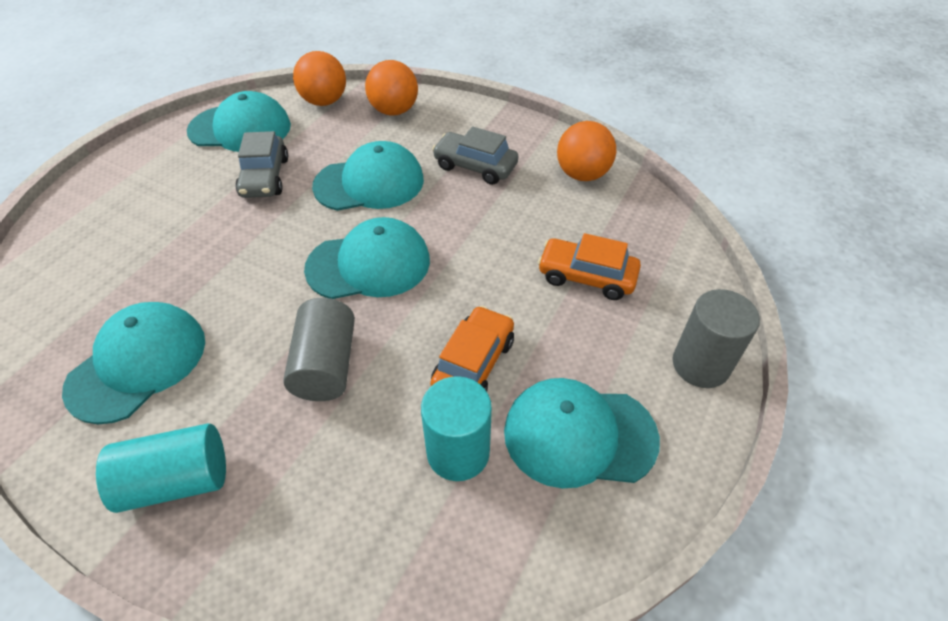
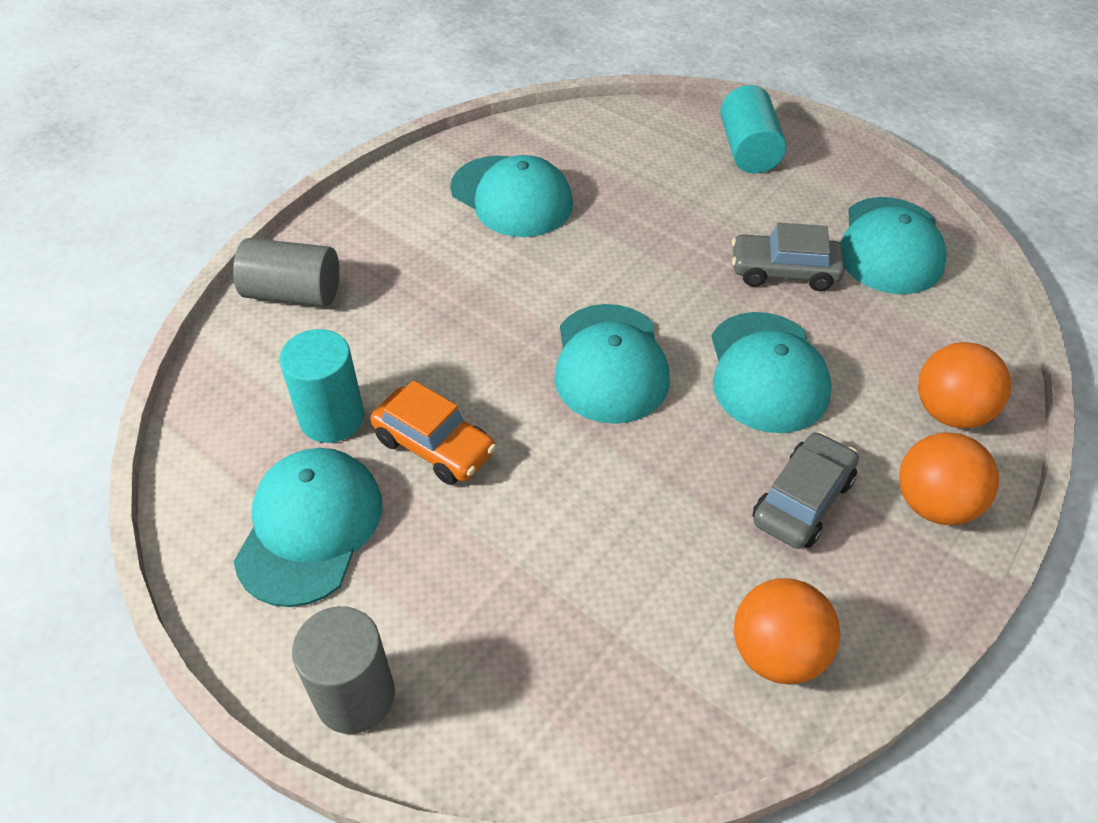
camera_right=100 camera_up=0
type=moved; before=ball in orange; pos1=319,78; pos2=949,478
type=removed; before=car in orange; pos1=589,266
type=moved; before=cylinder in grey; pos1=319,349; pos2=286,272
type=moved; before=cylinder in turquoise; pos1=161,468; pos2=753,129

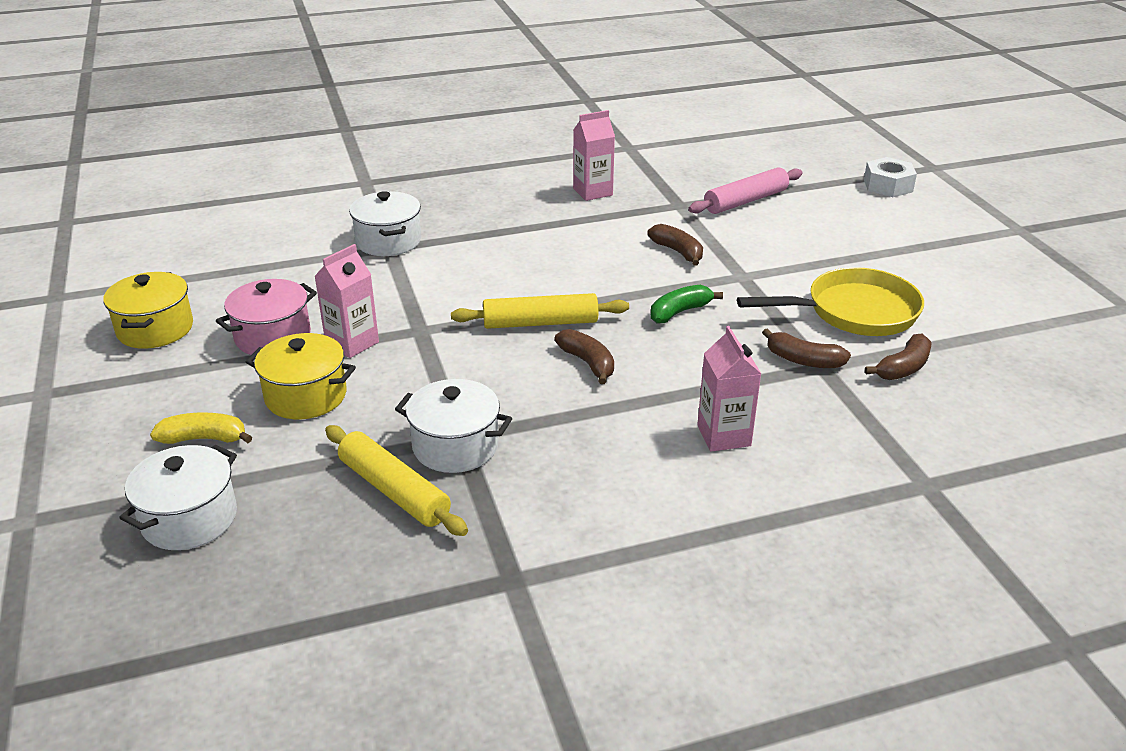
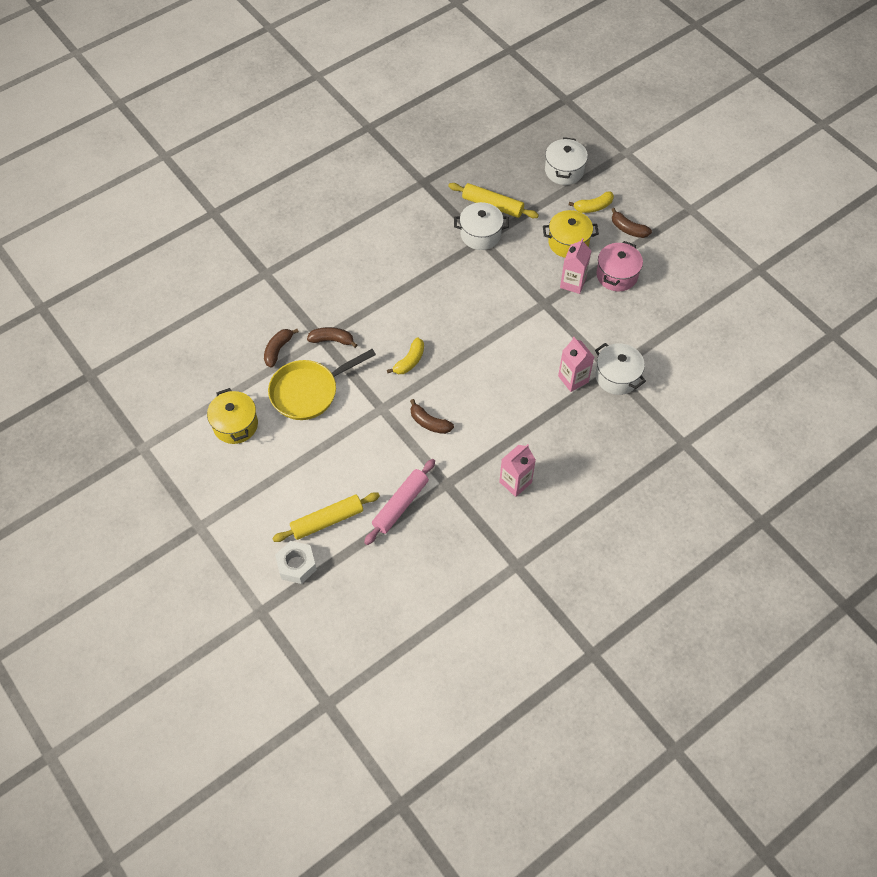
camera_right=160 camera_up=25
type=moved; before=pot in yellow; pos1=148,310; pos2=232,416
type=recoloured; before=banana in green; after=banana in yellow; pos1=687,304; pos2=405,355
type=moved; before=rolling pin in yellow; pos1=540,311; pos2=326,517
type=moved; before=carton in pink; pos1=729,389; pos2=576,364
type=moved; before=banana in brown; pos1=584,356; pos2=631,223

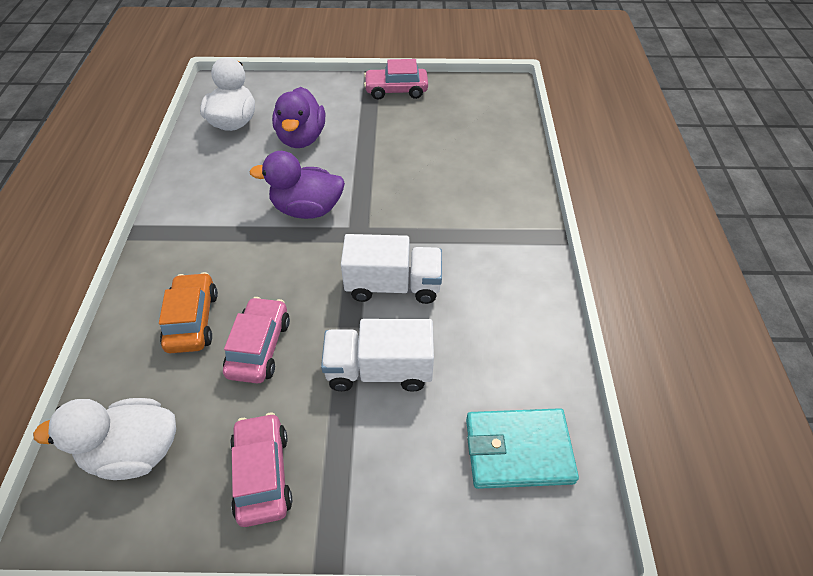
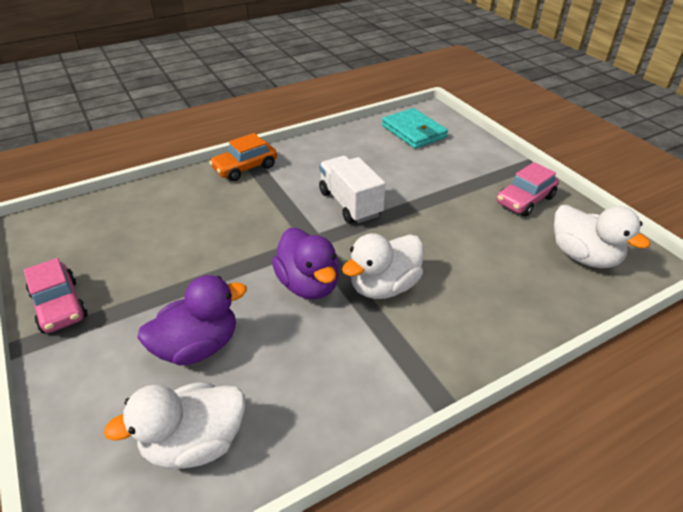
camera_right=-120 camera_up=-10
type=moved; before=car in orange; pos1=188,312; pos2=243,157
type=removed; before=car in pink; pos1=256,340
type=removed; before=truck in white; pos1=377,355
type=added; after=duck in white; pos2=383,266

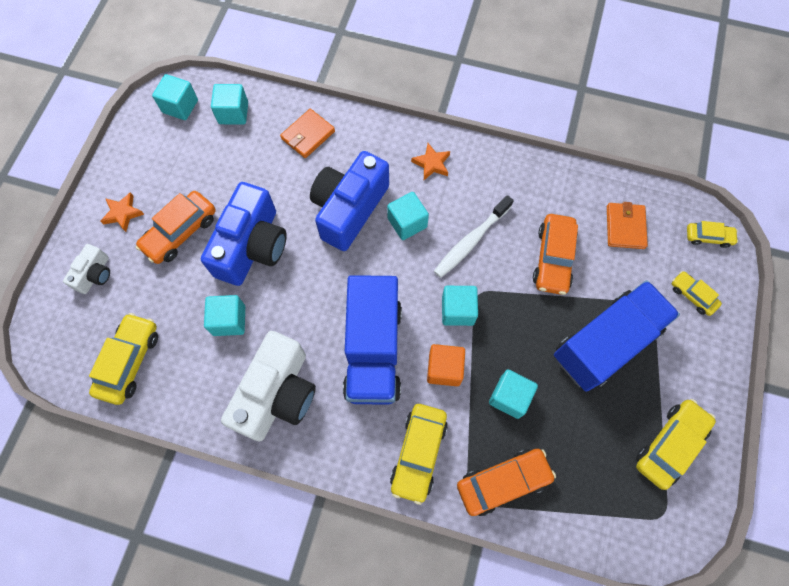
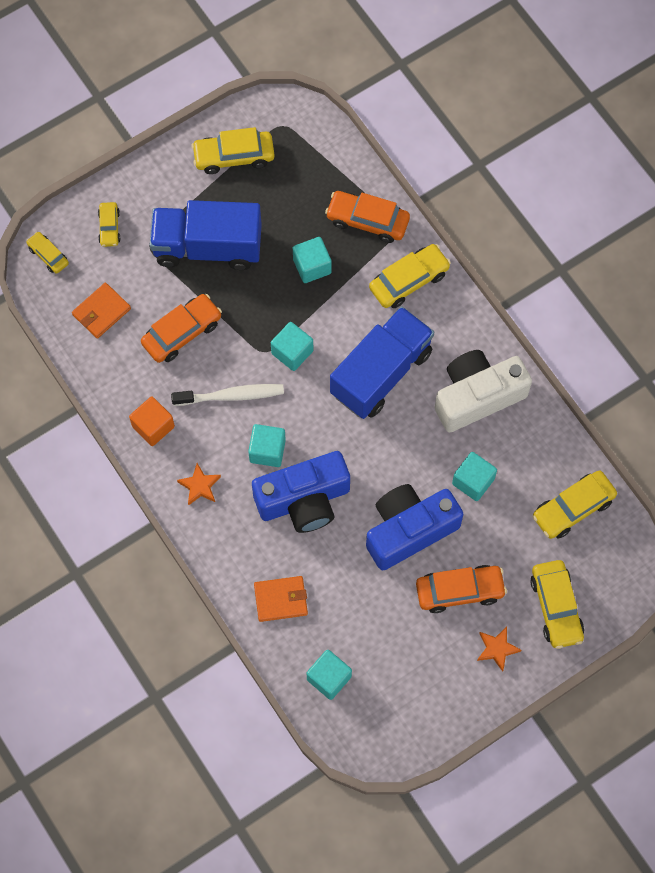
camera_right=-140 camera_up=0
type=removed; before=cube in turquoise; pos1=175,97
type=replaced; before=camera in white; after=car in yellow; pos1=86,269; pos2=557,604
type=moved; before=cube in orange; pos1=446,365; pos2=152,421

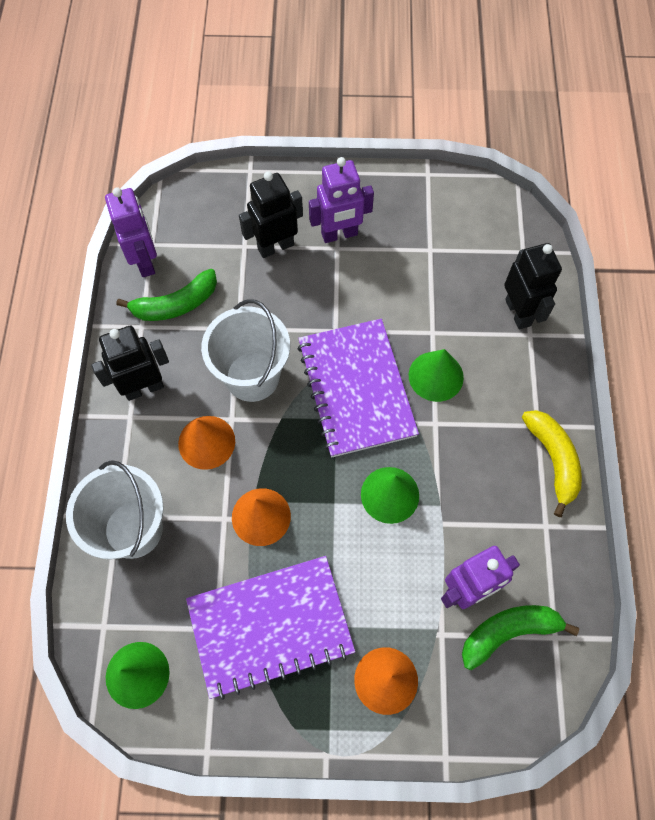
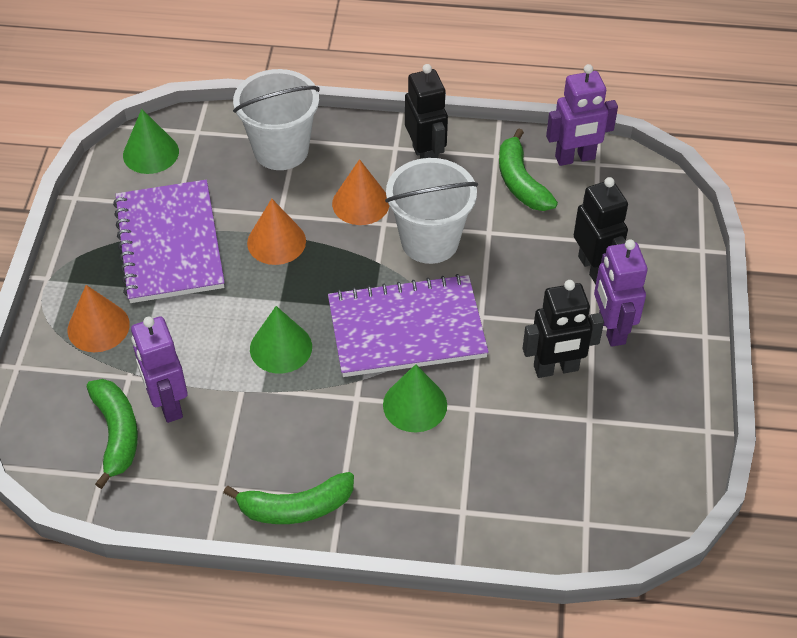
camera_right=95 camera_up=-15
type=moved; before=robot in black; pos1=533,286; pos2=563,329
type=recoloured; before=banana in yellow; after=banana in green; pos1=552,463; pos2=288,498

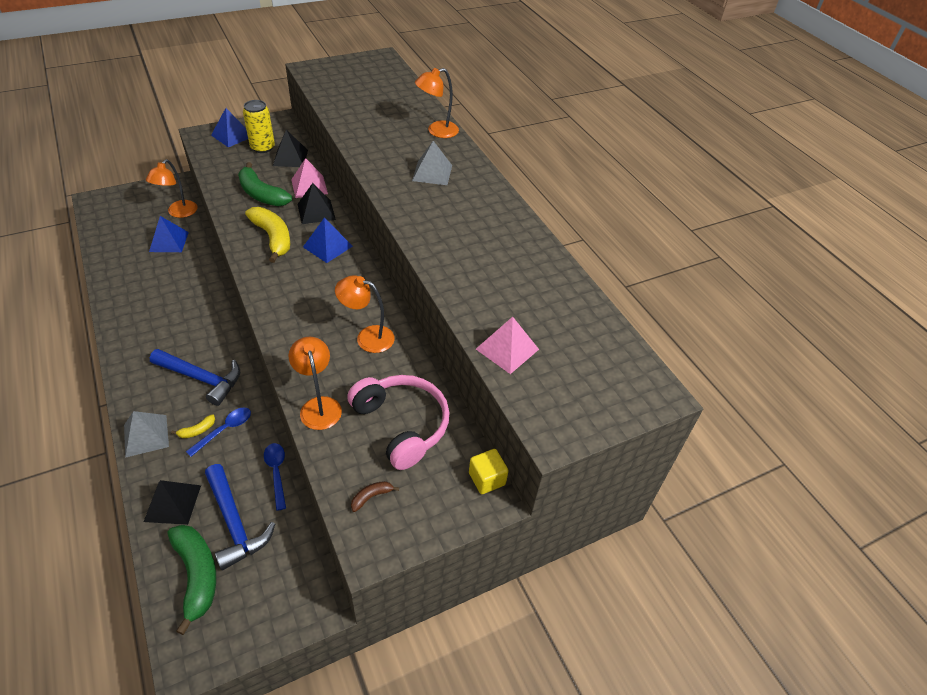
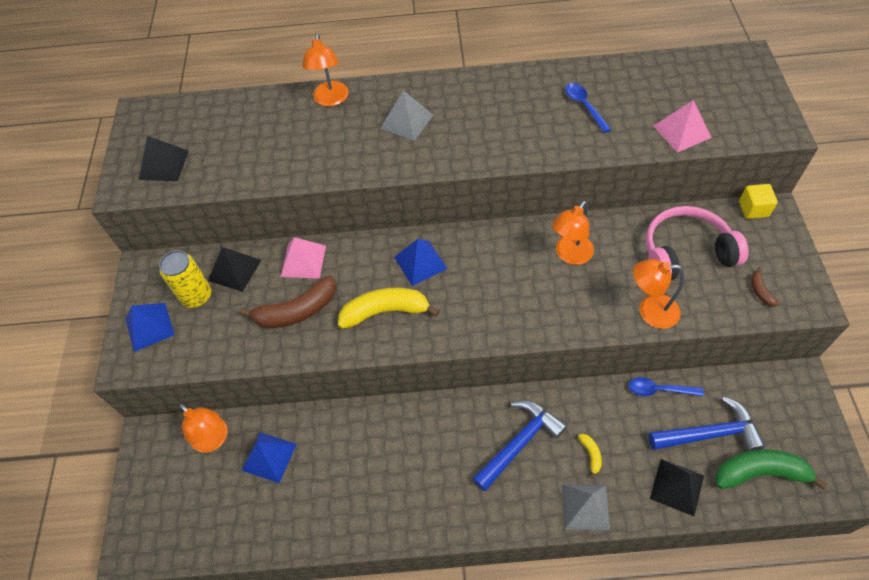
camera_right=-60 camera_up=10
type=recoloured; before=banana in green; after=banana in brown; pos1=265,184; pos2=287,301
type=moved; before=pyramid in black; pos1=317,203; pos2=164,158
type=moved; before=spoon in blue; pos1=218,432; pos2=588,108

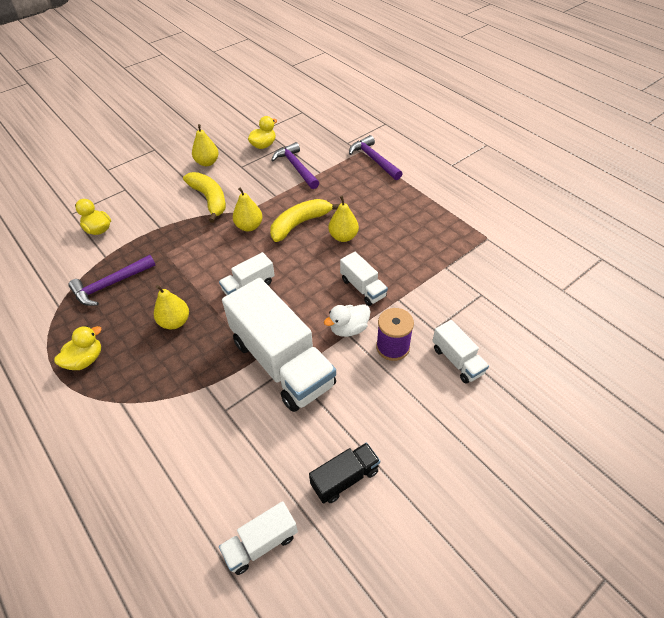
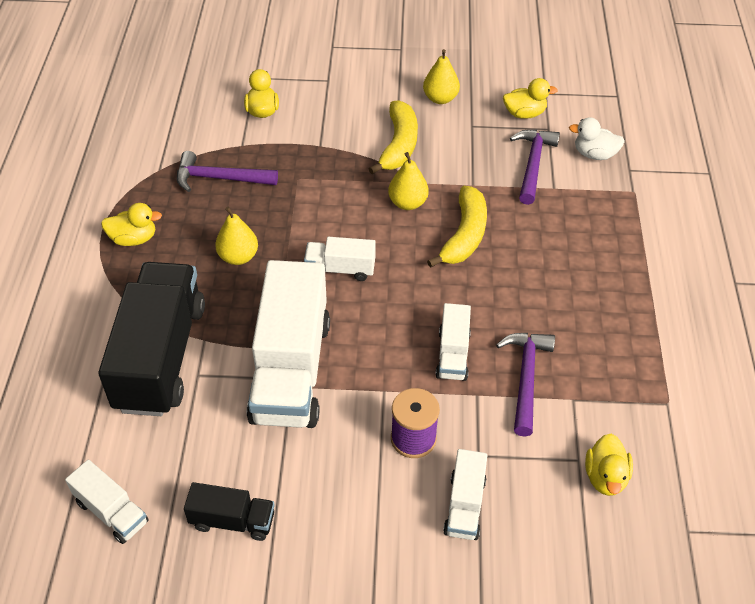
camera_right=40 camera_up=0
type=moved; before=hammer in purple; pos1=376,157; pos2=525,384
type=removed; before=pear in yellow; pos1=344,219
type=turned; before=banana in yellow; pos1=305,220; pos2=457,227; turn=105
type=moved; before=duck in white; pos1=347,320; pos2=597,138
type=turned; before=truck in white; pos1=258,538; pos2=107,502; turn=-150
type=added; after=truck in black; pos2=151,339
type=added; after=duck in yellow; pos2=609,465

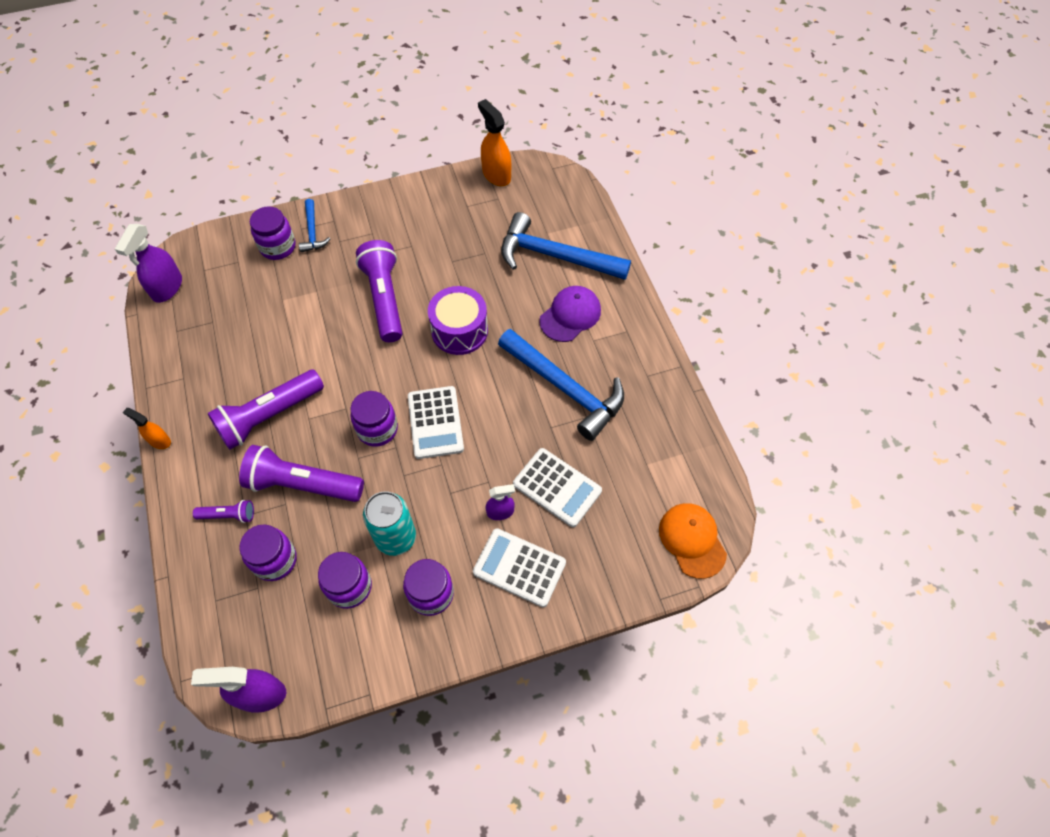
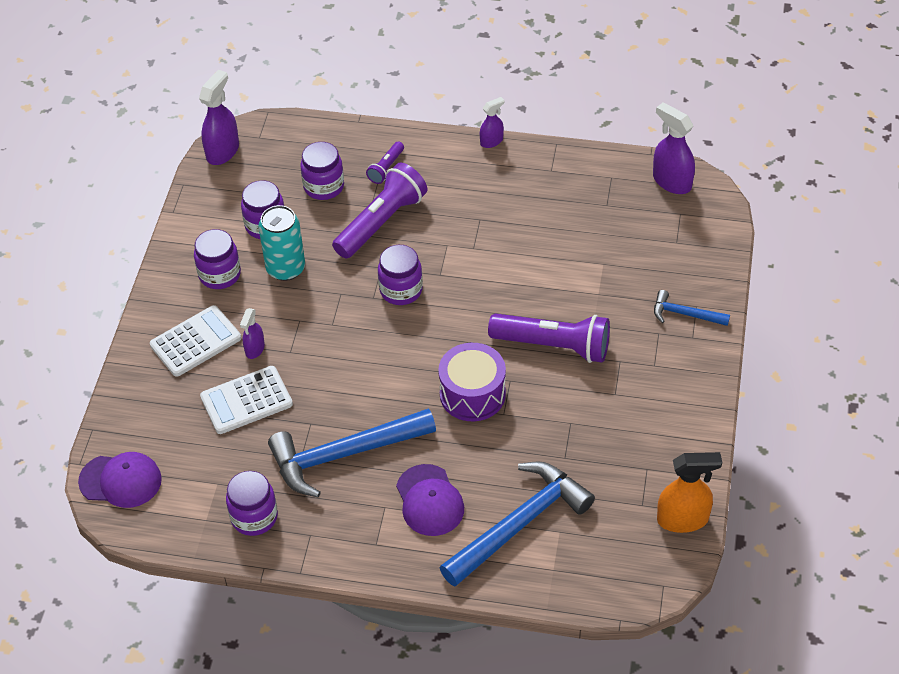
camera_right=120 camera_up=-10
type=moved; before=jar in purple; pos1=273,233; pos2=252,503
type=removed; before=flashlight in purple; pos1=266,410
type=removed; before=calculator in white; pos1=436,422
type=recoloured; before=spray bottle in orange; after=spray bottle in purple; pos1=147,428; pos2=492,122
type=recoloured; before=cap in orange; after=cap in purple; pos1=693,541; pos2=120,480

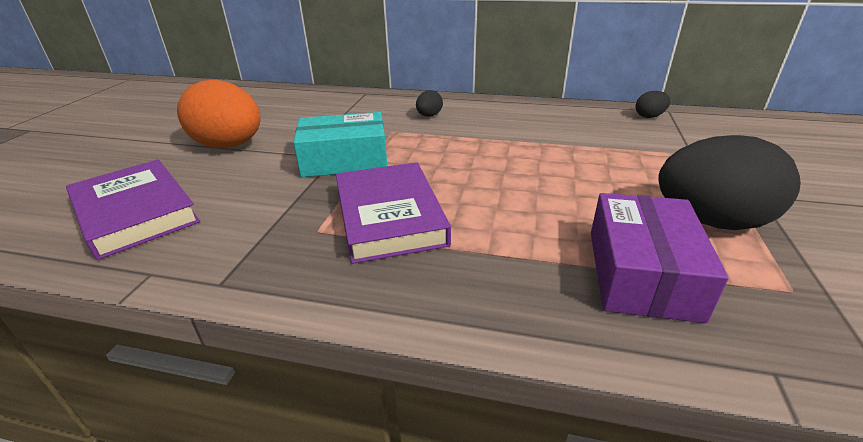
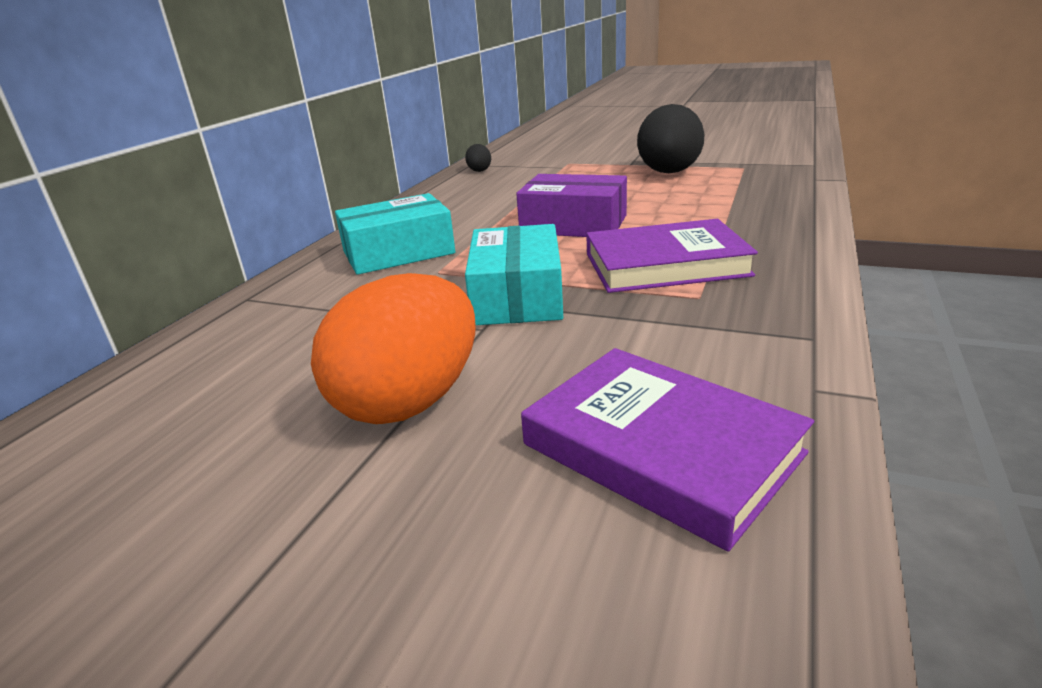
camera_right=-80 camera_up=-5
type=replaced; before=egg in black; after=box in turquoise; pos1=429,103; pos2=395,234
type=turned; before=book in purple; pos1=133,209; pos2=667,450; turn=75
type=moved; before=box in purple; pos1=660,258; pos2=571,205

